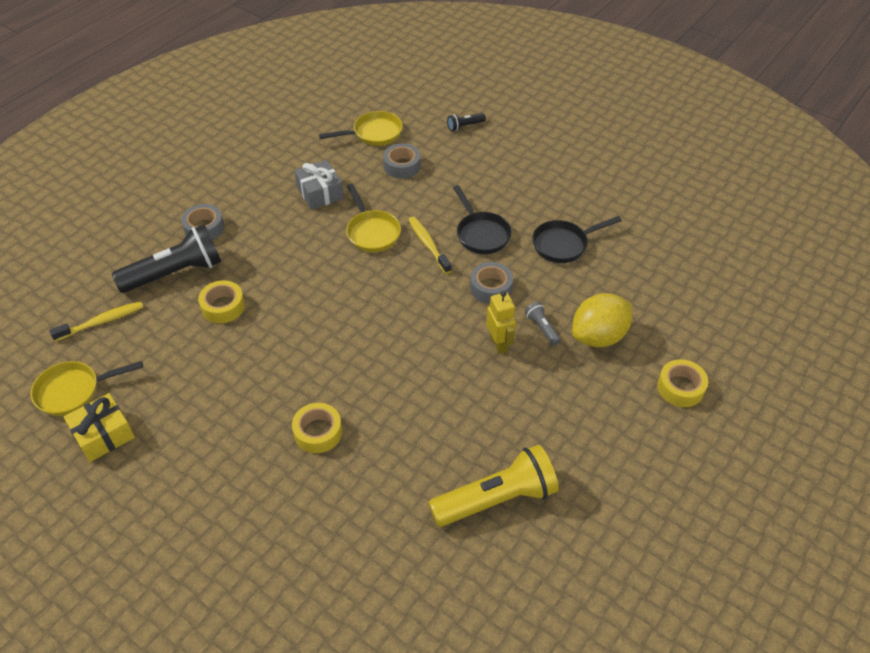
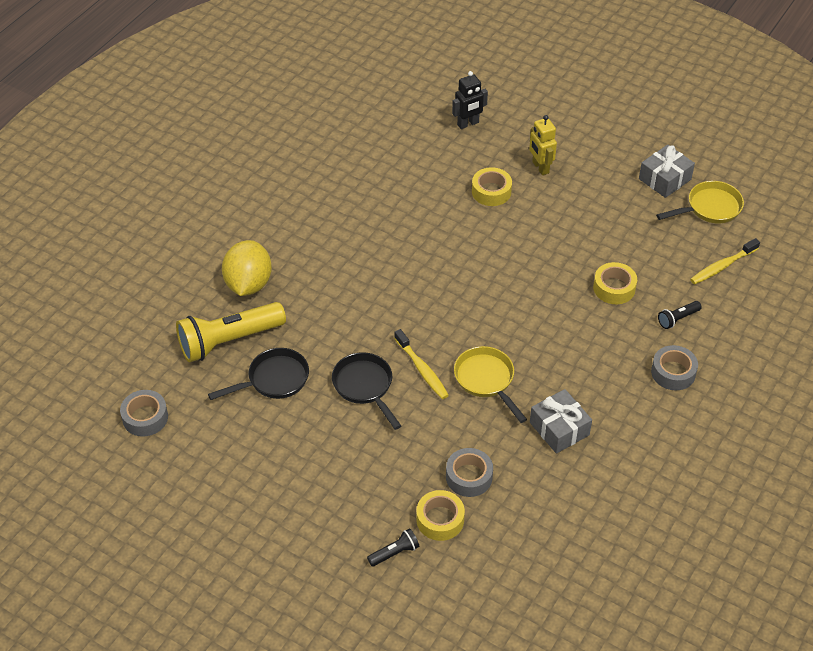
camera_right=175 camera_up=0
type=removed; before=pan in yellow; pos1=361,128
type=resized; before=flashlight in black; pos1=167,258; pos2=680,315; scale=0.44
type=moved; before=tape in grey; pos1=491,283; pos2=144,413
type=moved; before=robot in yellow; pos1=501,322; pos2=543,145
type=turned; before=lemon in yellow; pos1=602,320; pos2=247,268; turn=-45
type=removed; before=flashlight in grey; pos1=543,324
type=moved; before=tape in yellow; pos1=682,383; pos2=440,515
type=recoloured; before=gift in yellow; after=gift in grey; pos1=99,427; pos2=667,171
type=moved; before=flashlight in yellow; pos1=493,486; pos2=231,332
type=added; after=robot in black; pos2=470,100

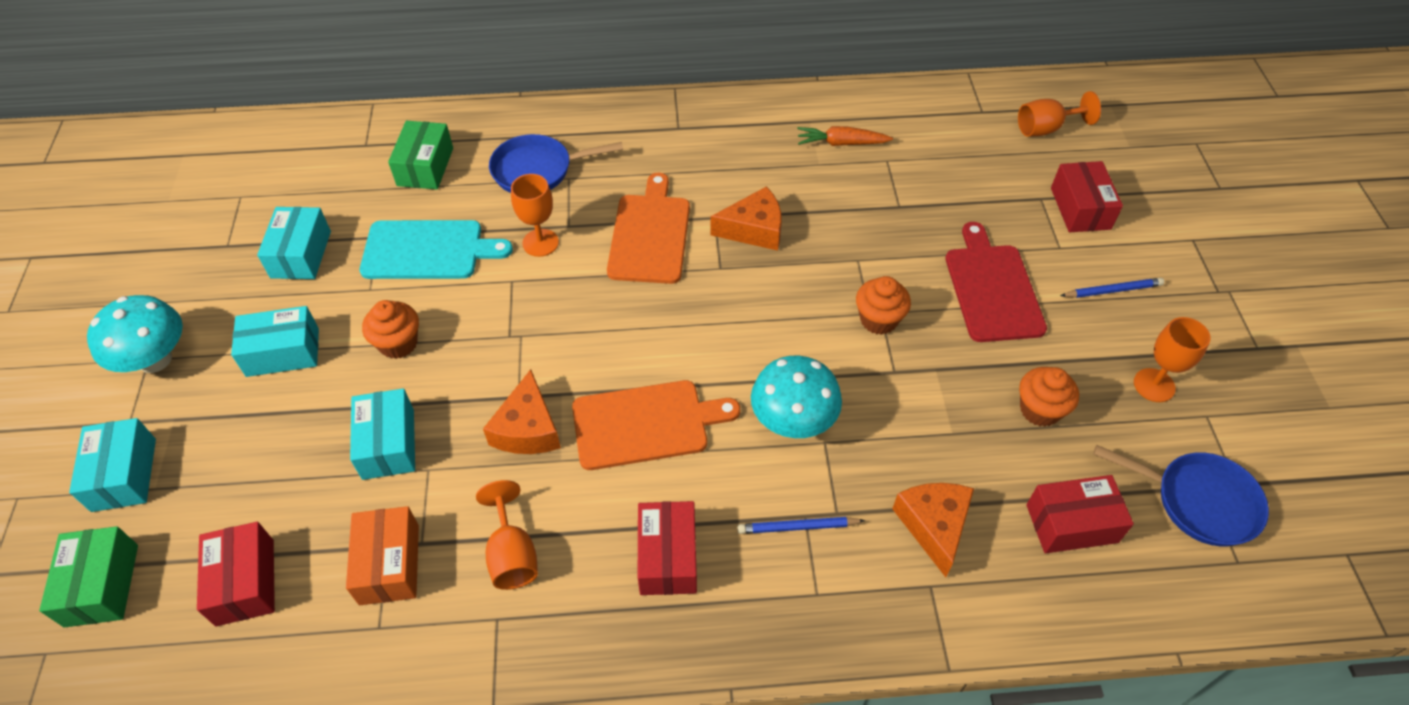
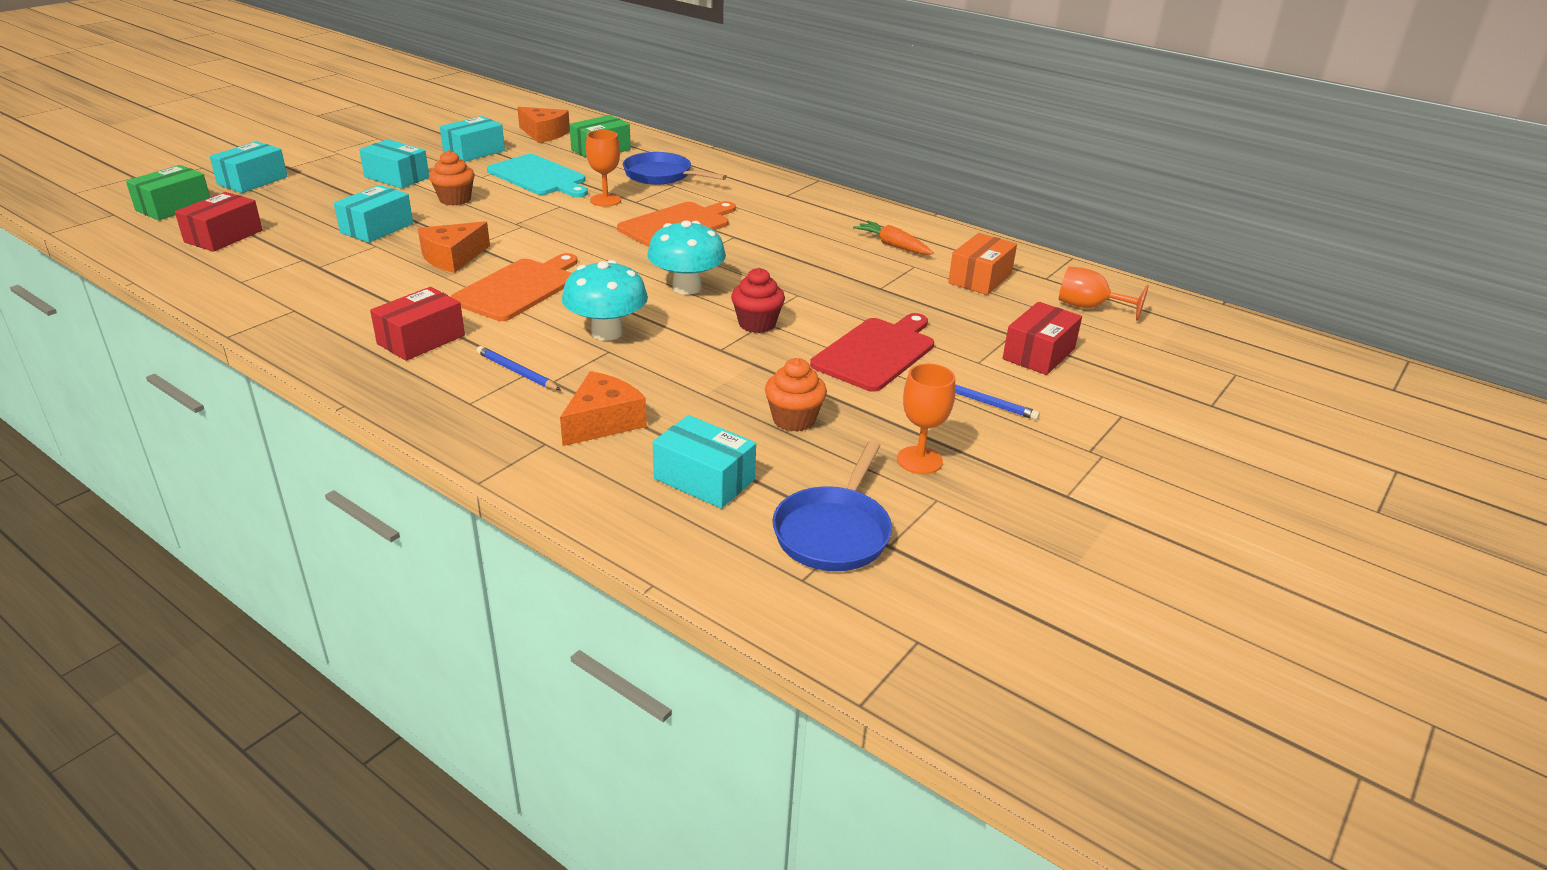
camera_right=40 camera_up=-20
type=moved; before=cheese in orange; pos1=746,218; pos2=543,125
type=recoloured; before=cupcake in orange; after=cupcake in red; pos1=883,305; pos2=758,300
type=moved; before=mushroom in turquoise; pos1=135,334; pos2=686,257
type=turned; before=cutting board in orange; pos1=656,425; pos2=514,287; turn=-90
type=turned; before=pan in blue; pos1=1181,495; pos2=832,505; turn=45
type=recoloured; before=box in red; after=box in turquoise; pos1=1080,514; pos2=704,462
type=removed; before=goblet in orange; pos1=507,535
type=moved; before=box in orange; pos1=382,555; pos2=982,264

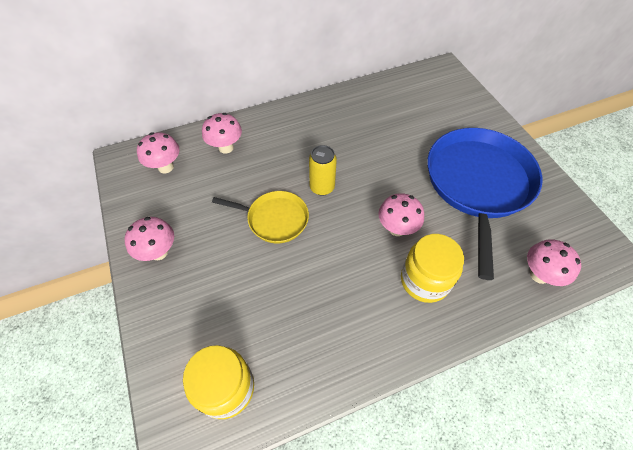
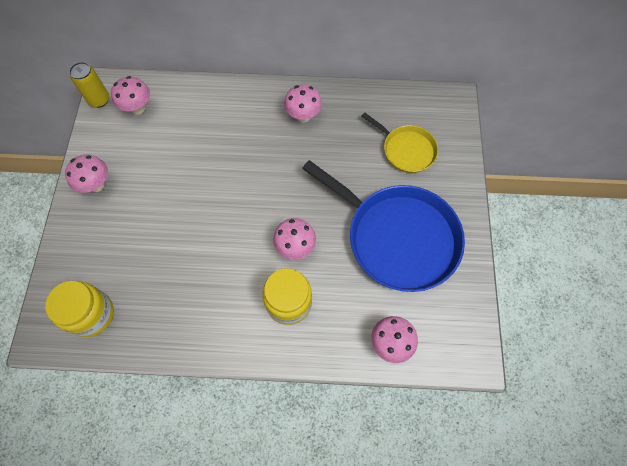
camera_right=25 camera_up=10
type=moved; before=mushroom in pink; pos1=222,133; pos2=303,103
type=turned; before=pan in blue; pos1=485,204; pos2=383,226; turn=90
type=moved; before=can in yellow; pos1=323,170; pos2=89,85
type=moved; before=pan in yellow; pos1=260,217; pos2=400,142

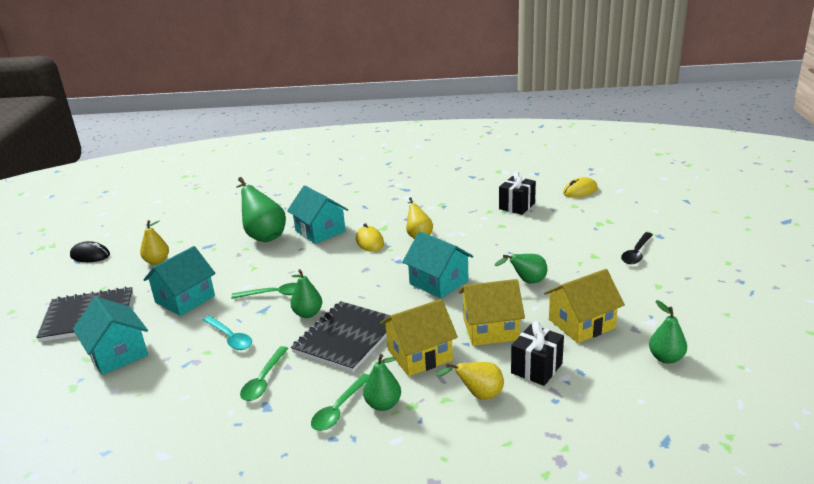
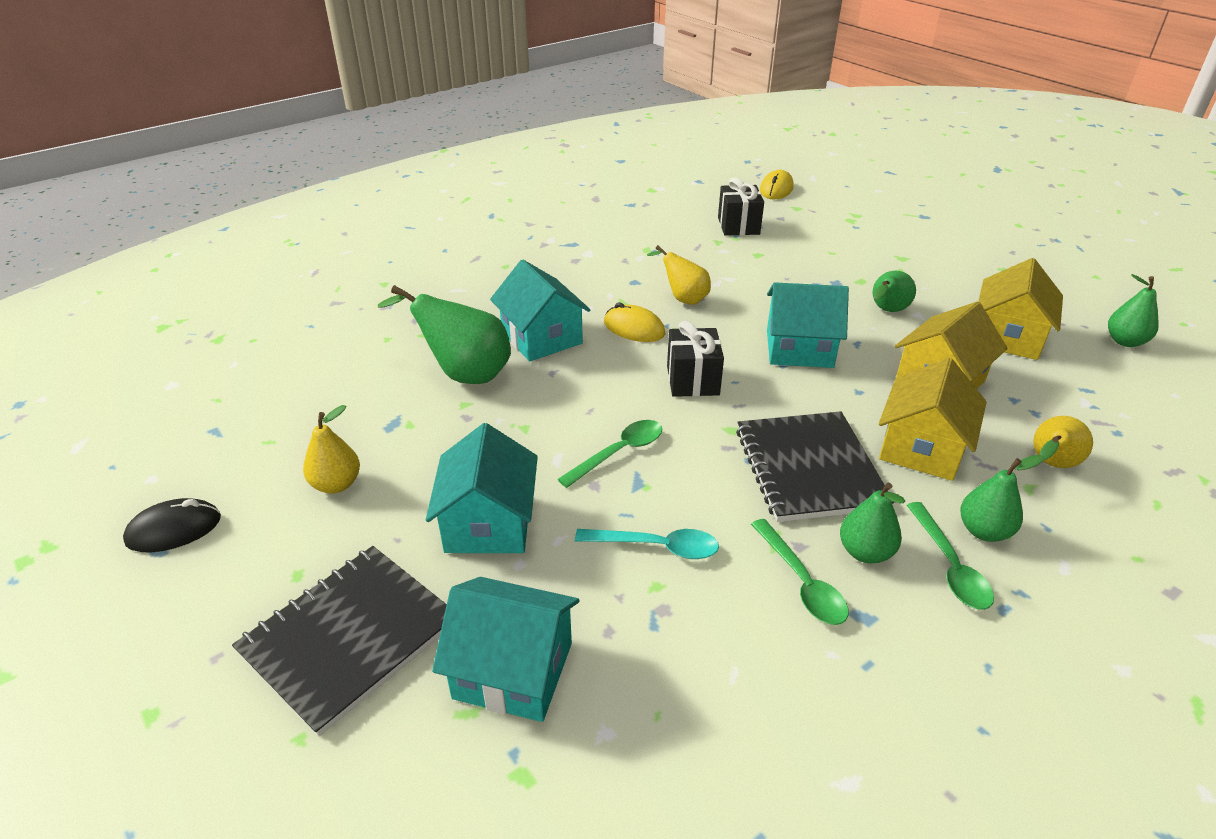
camera_right=-40 camera_up=10
type=turned; before=house in turquoise; pos1=317,214; pos2=540,311; turn=45
type=removed; before=spoon in black; pos1=637,248
type=moved; before=pear in green; pos1=306,293; pos2=872,523
type=moved; before=gift in black; pos1=537,353; pos2=695,359

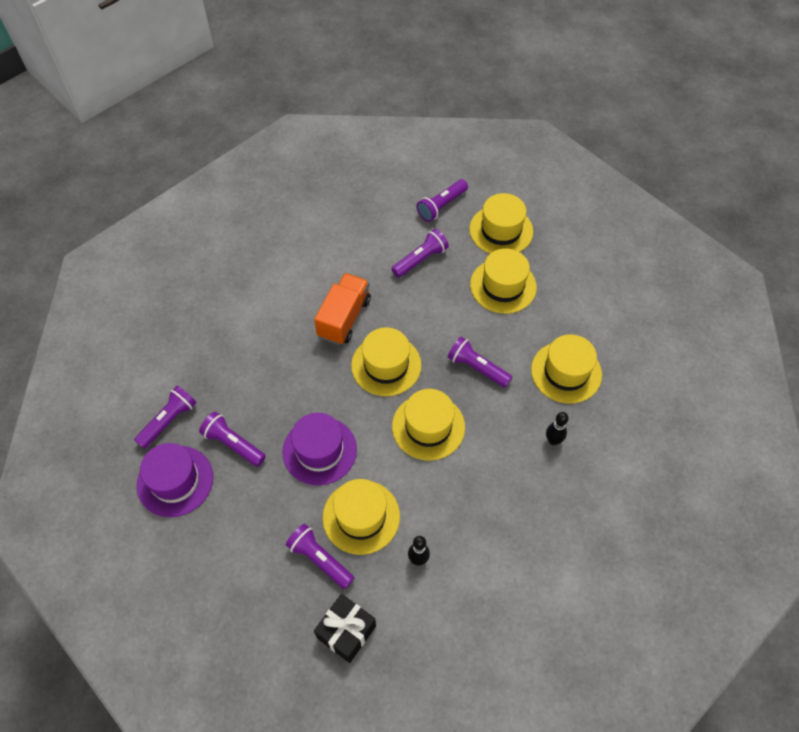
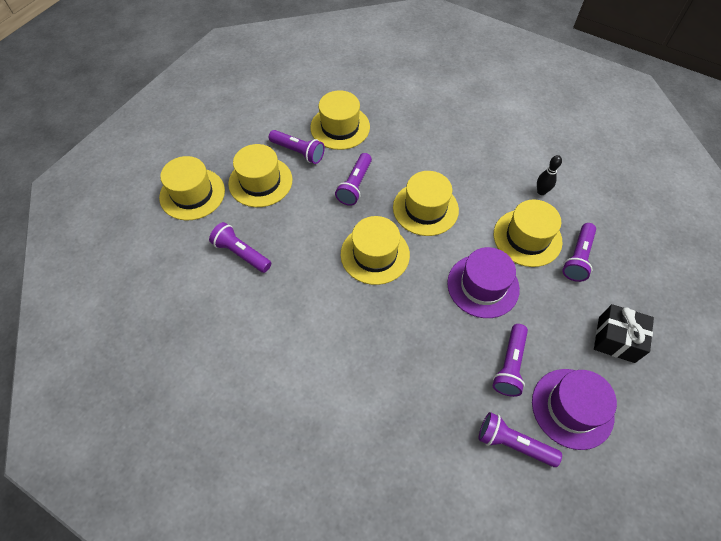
camera_right=-105 camera_up=0
type=moved; before=flashlight in purple; pos1=442,200; pos2=297,147
type=removed; before=truck in orange; pos1=342,309
type=removed; before=bowling pin in black; pos1=557,428
type=moved; before=gift in black; pos1=345,628; pos2=624,333

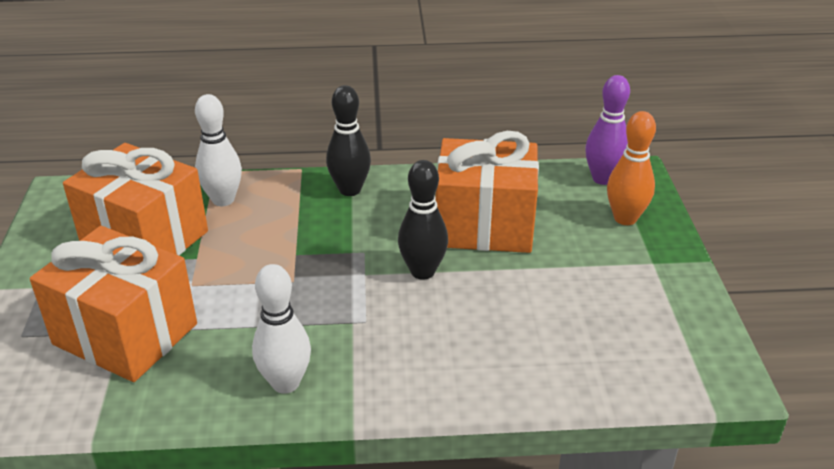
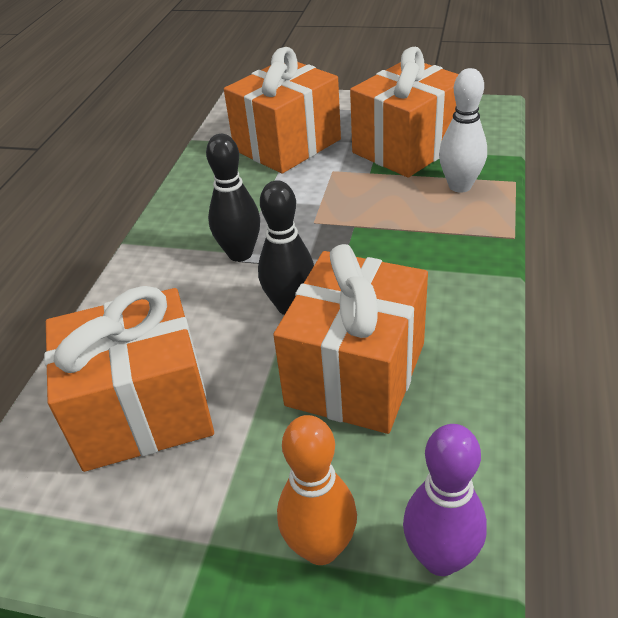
camera_right=110 camera_up=5
type=moved; before=bowling pin in black; pos1=348,140; pos2=233,198
type=removed; before=bowling pin in white; pos1=281,329
type=added; after=gift in orange; pos2=129,379

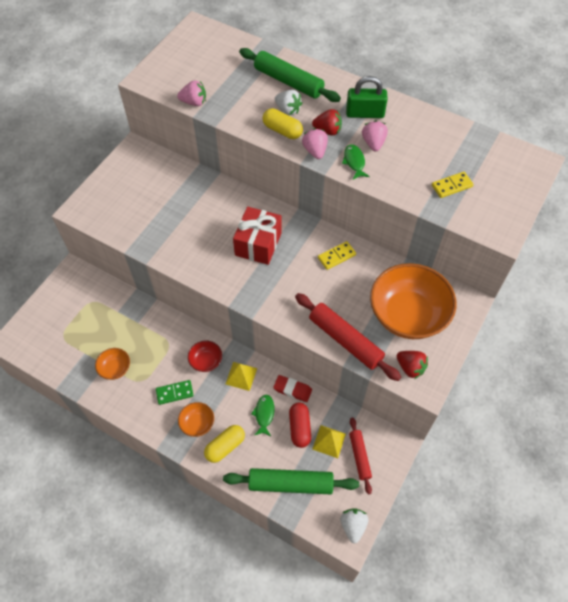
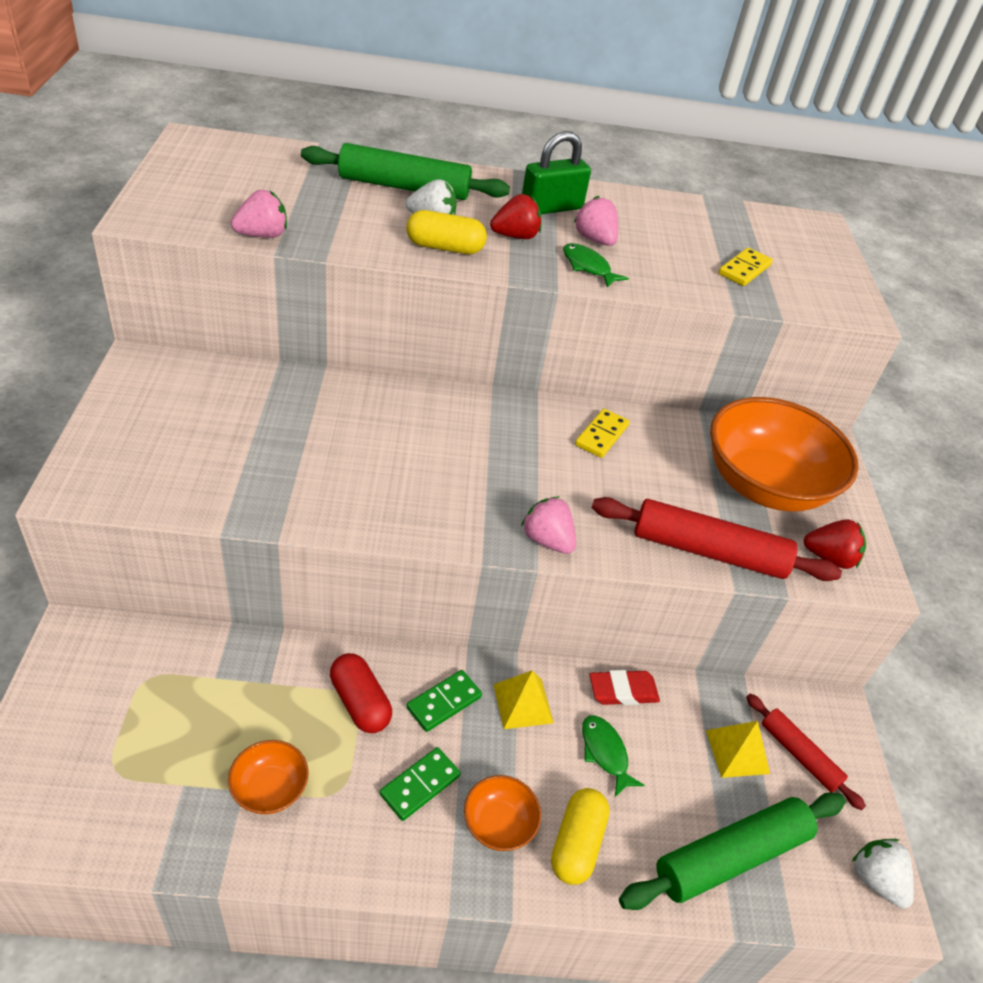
camera_right=-35 camera_up=-15
type=moved; before=strawberry in pink; pos1=315,143; pos2=548,525
type=removed; before=gift in red; pos1=257,236
type=replaced; before=bowl in red; after=domino in green; pos1=205,356; pos2=444,701
type=moved; before=capsule in red; pos1=300,425; pos2=361,693

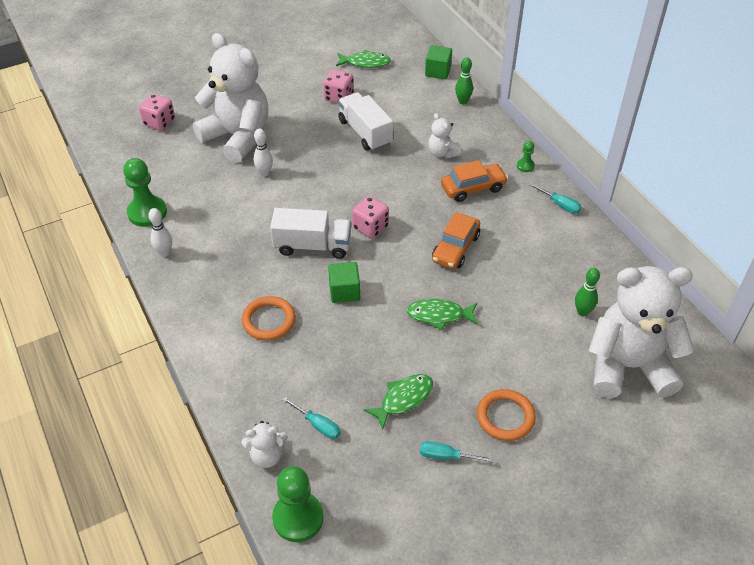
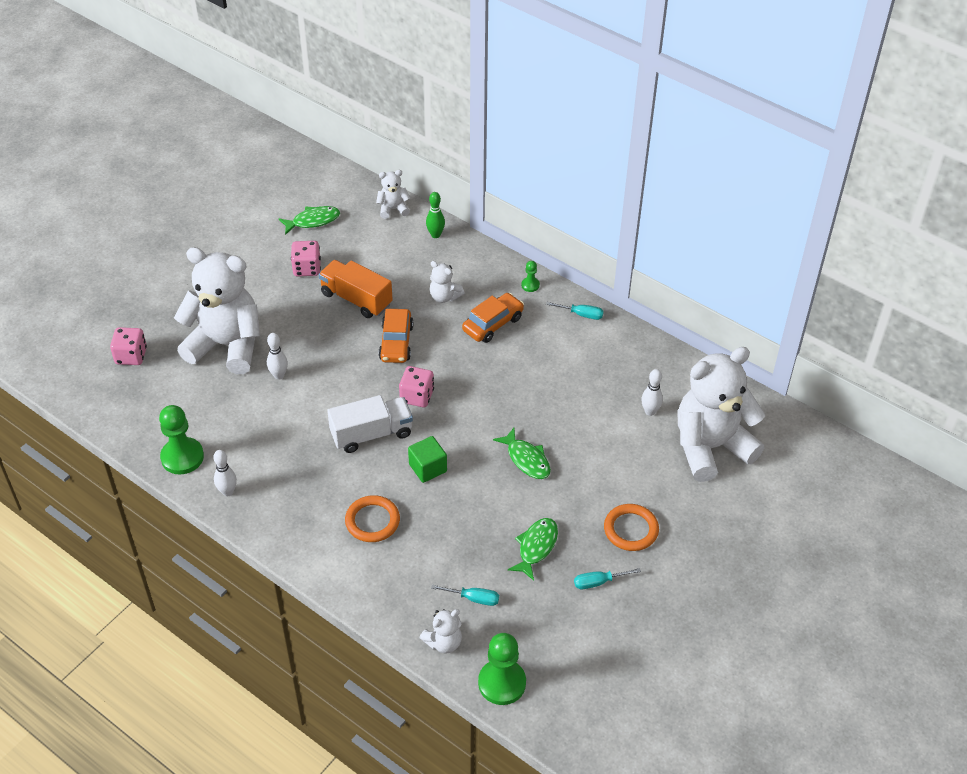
camera_right=-25 camera_up=0
type=replaced; before=cube in green; after=teddy bear in white; pos1=438,62; pos2=393,194
type=recoloured; before=truck in white; after=truck in orange; pos1=365,121; pos2=356,289
type=moved; before=car in orange; pos1=456,240; pos2=396,336
type=recoloured; before=bowling pin in green; after=bowling pin in white; pos1=587,292; pos2=652,392
type=turned; before=fish in green; pos1=442,314; pos2=522,453; turn=-105

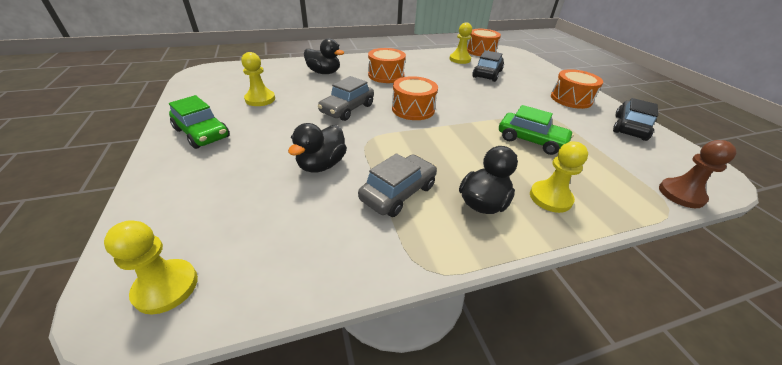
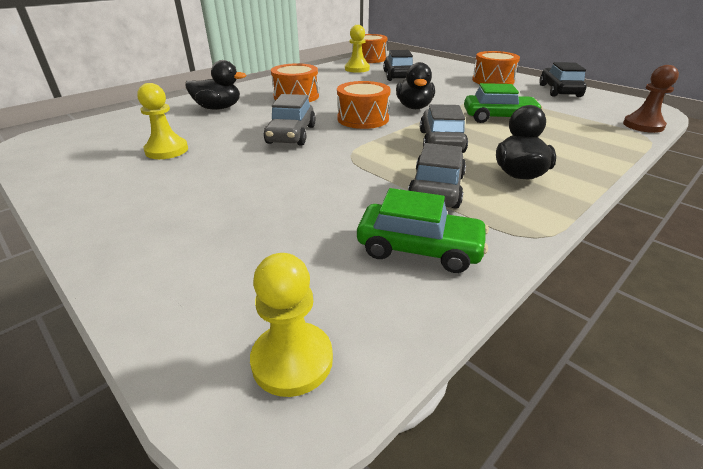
camera_right=-25 camera_up=-5
type=moved; before=car in green; pos1=199,122; pos2=423,230
type=moved; before=duck in black; pos1=317,148; pos2=415,85
type=removed; before=pawn in yellow; pos1=559,177
type=added; after=car in grey; pos2=444,128

